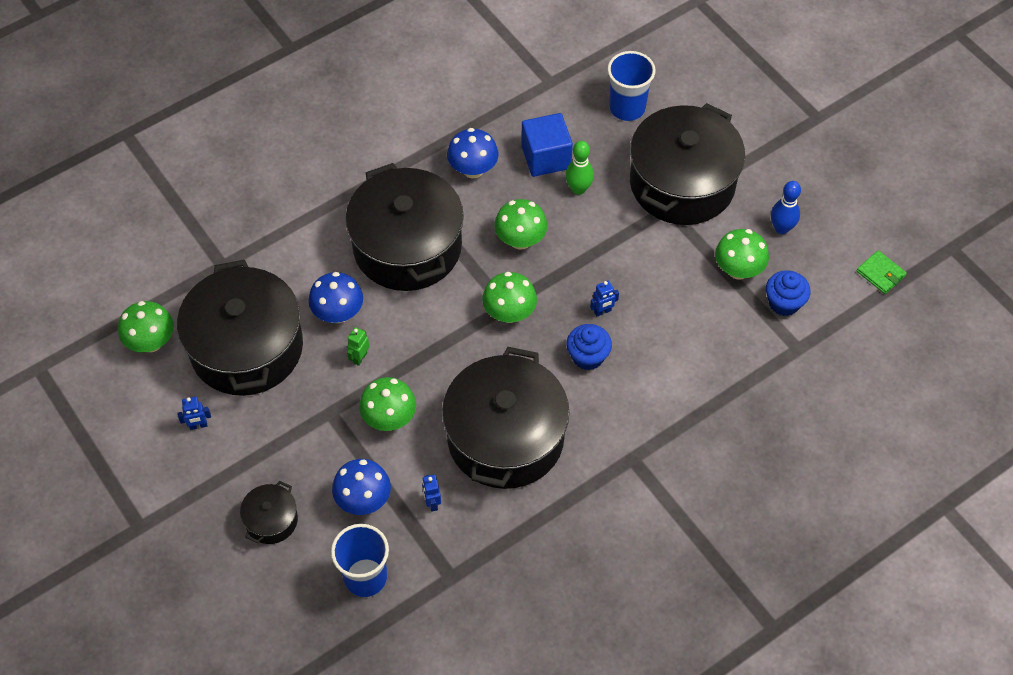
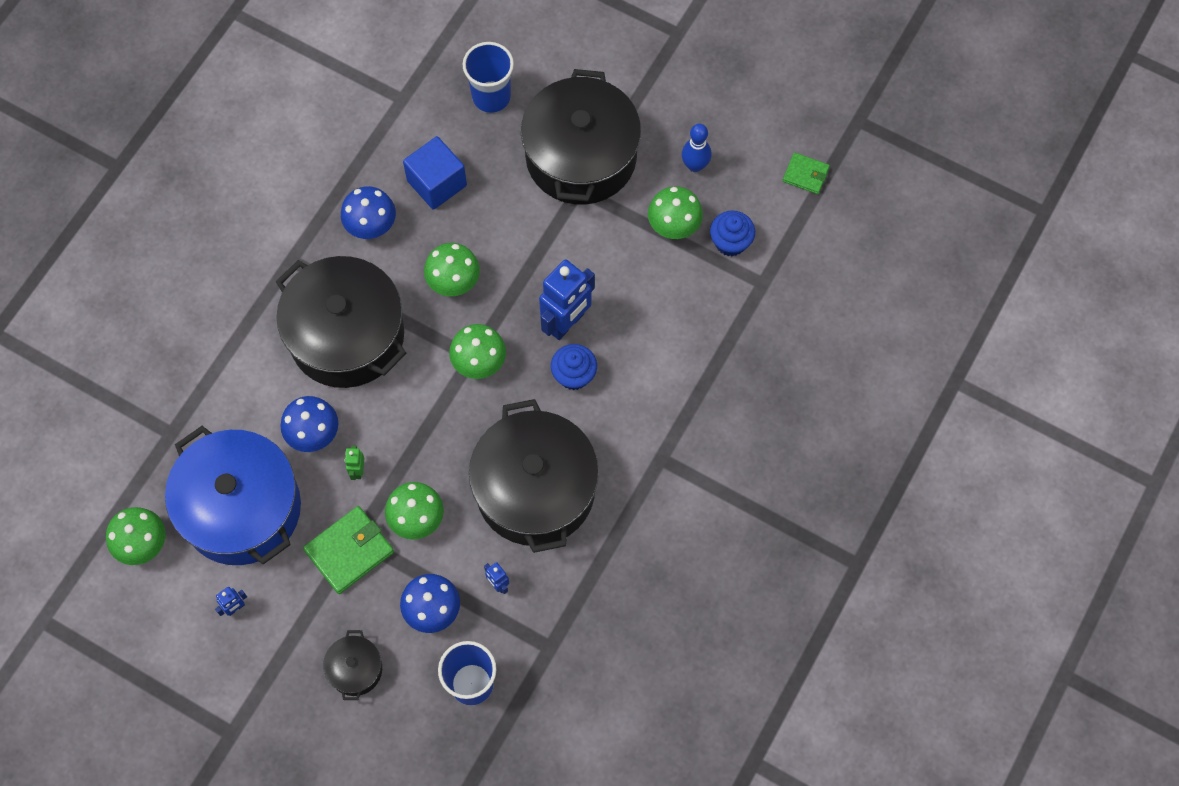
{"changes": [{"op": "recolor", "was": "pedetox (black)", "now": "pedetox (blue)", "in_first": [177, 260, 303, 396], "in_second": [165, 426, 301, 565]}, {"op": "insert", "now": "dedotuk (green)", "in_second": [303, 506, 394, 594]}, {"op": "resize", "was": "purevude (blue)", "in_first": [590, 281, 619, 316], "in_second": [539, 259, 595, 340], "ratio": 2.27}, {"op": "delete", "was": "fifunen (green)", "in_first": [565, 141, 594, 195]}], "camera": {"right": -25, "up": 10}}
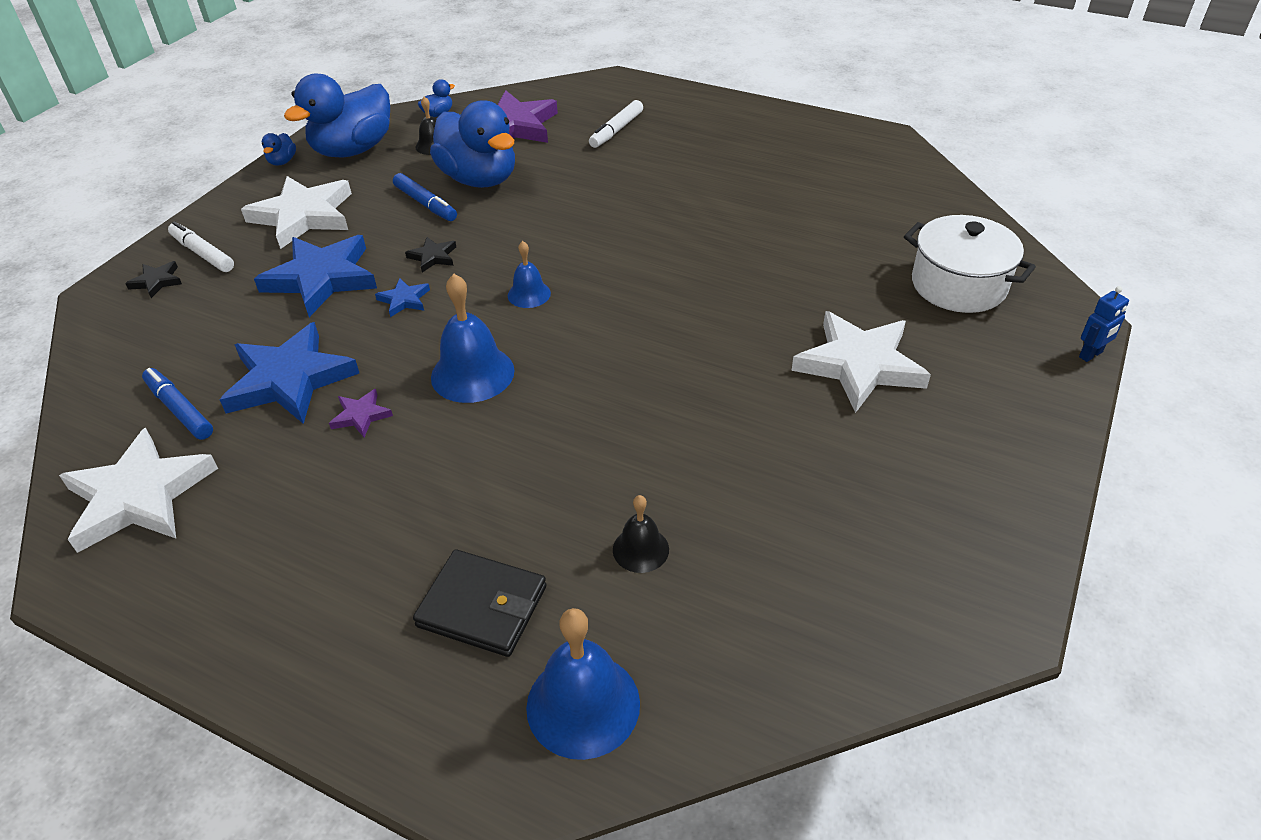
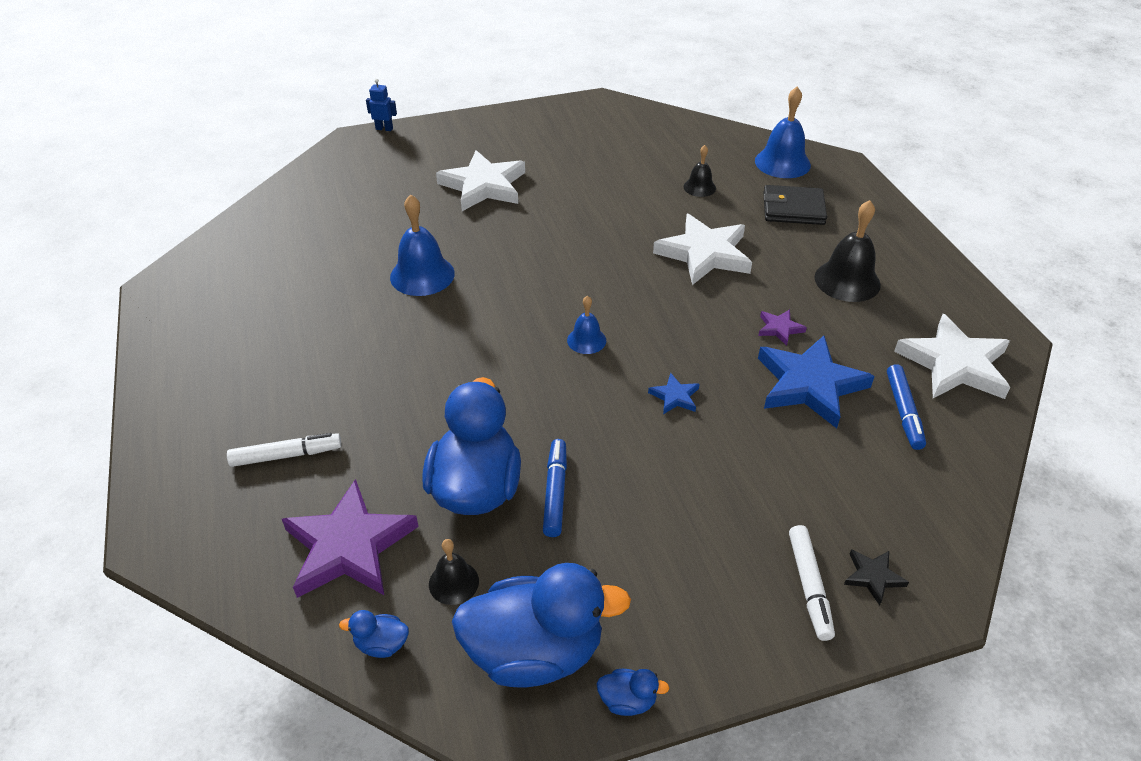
{"changes": [{"op": "move", "was": "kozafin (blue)", "in_first": [431, 274, 514, 403], "in_second": [390, 194, 455, 296]}, {"op": "rotate", "was": "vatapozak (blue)", "in_first": [262, 133, 296, 166], "in_second": [597, 669, 669, 716], "clockwise": 45}, {"op": "move", "was": "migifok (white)", "in_first": [241, 176, 352, 249], "in_second": [653, 214, 752, 285]}, {"op": "rotate", "was": "dedotuk (black)", "in_first": [413, 549, 546, 657], "in_second": [763, 185, 827, 225], "clockwise": -60}, {"op": "insert", "now": "kozafin (black)", "in_second": [815, 200, 881, 302]}, {"op": "delete", "was": "migifok (blue)", "in_first": [254, 235, 377, 317]}, {"op": "delete", "was": "migifok (black)", "in_first": [405, 237, 456, 272]}, {"op": "delete", "was": "pedetox (white)", "in_first": [904, 215, 1036, 313]}], "camera": {"right": -135, "up": 0}}
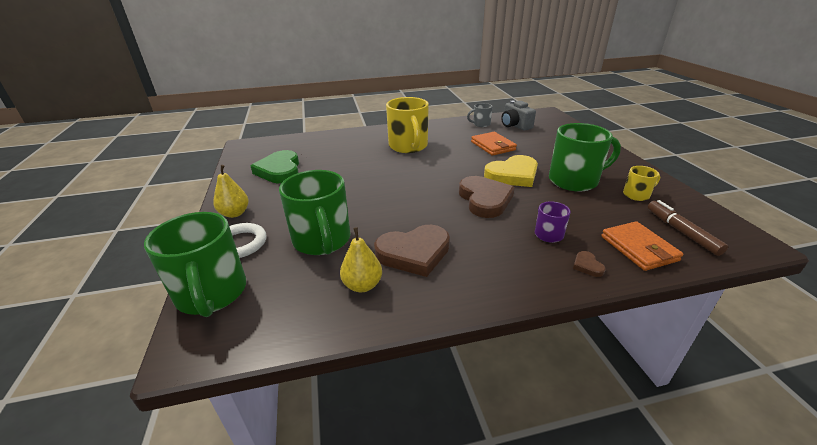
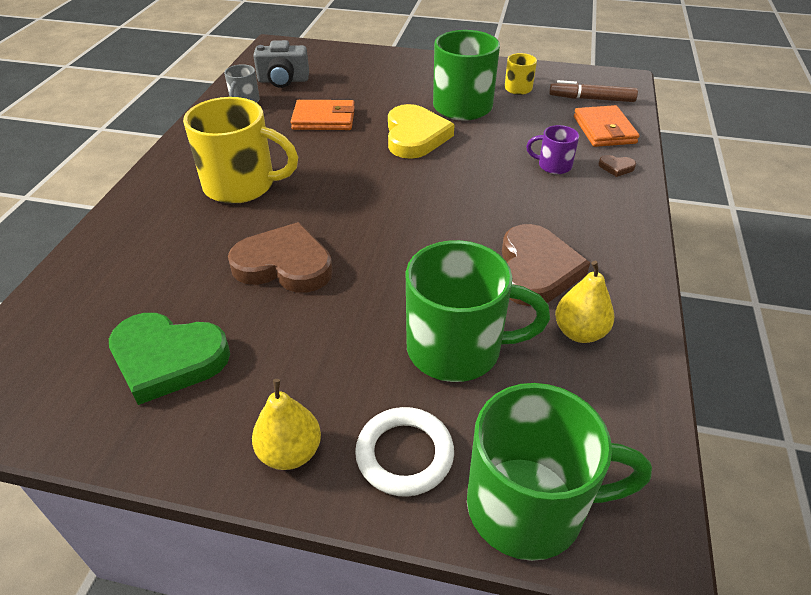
{"changes": [{"op": "move", "was": "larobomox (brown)", "in_first": [459, 176, 515, 218], "in_second": [228, 222, 333, 293]}, {"op": "rotate", "was": "dedotuk (orange)", "in_first": [601, 221, 683, 271], "in_second": [574, 105, 640, 147], "clockwise": 75}], "camera": {"right": -65, "up": 10}}
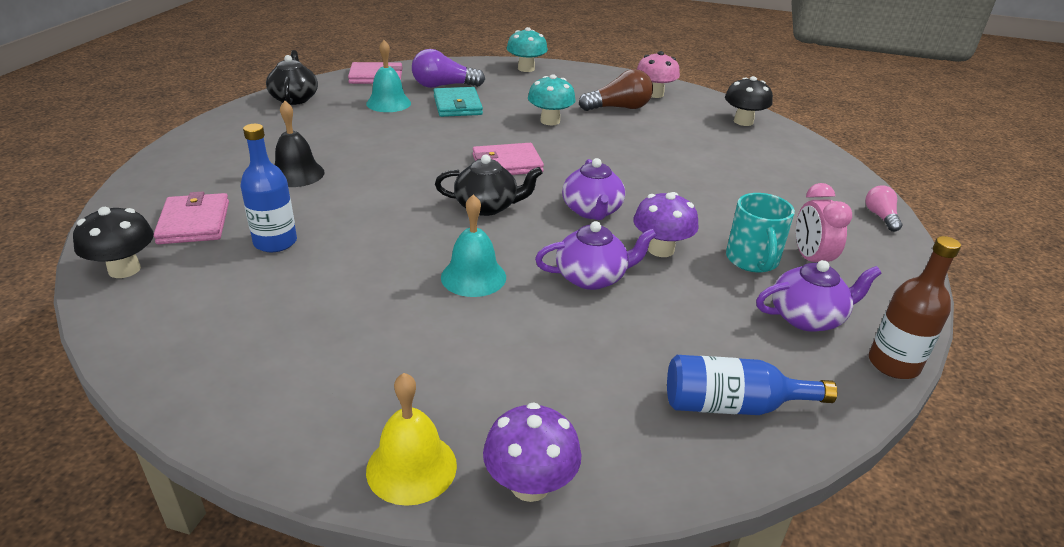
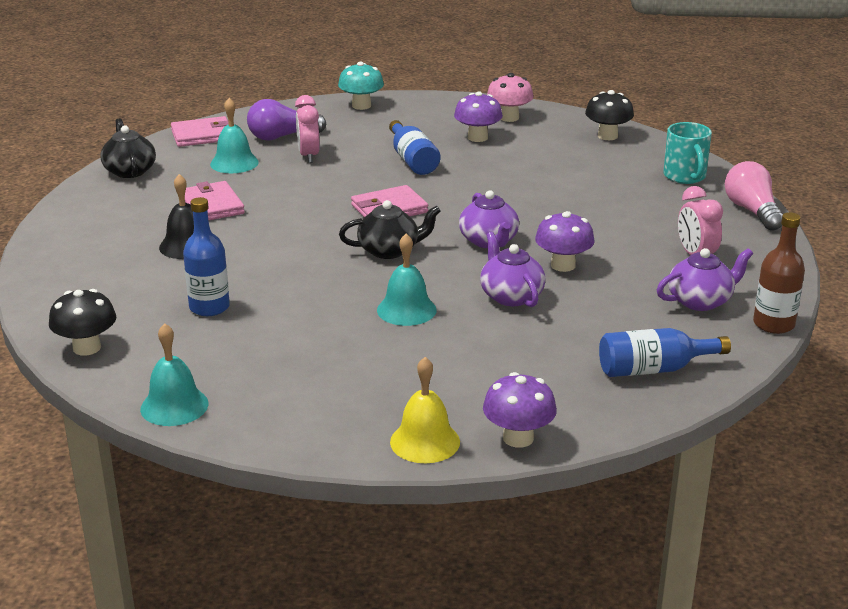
{"changes": [{"op": "insert", "now": "kozafin (turquoise)", "in_second": [140, 323, 208, 426]}, {"op": "move", "was": "dedotuk (pink)", "in_first": [154, 192, 229, 244], "in_second": [185, 181, 245, 220]}, {"op": "replace", "was": "dedotuk (turquoise)", "now": "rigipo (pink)", "in_first": [434, 87, 483, 117], "in_second": [295, 95, 320, 163]}, {"op": "replace", "was": "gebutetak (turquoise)", "now": "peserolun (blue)", "in_first": [528, 74, 576, 125], "in_second": [389, 120, 440, 175]}, {"op": "replace", "was": "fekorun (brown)", "now": "gebutetak (purple)", "in_first": [579, 69, 653, 111], "in_second": [454, 91, 503, 142]}, {"op": "rotate", "was": "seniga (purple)", "in_first": [535, 221, 657, 290], "in_second": [480, 232, 546, 307], "clockwise": -90}, {"op": "move", "was": "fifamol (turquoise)", "in_first": [726, 193, 795, 273], "in_second": [663, 122, 712, 184]}, {"op": "resize", "was": "fekorun (pink)", "in_first": [866, 185, 902, 232], "in_second": [725, 161, 783, 231], "ratio": 1.7}], "camera": {"right": -10, "up": -5}}
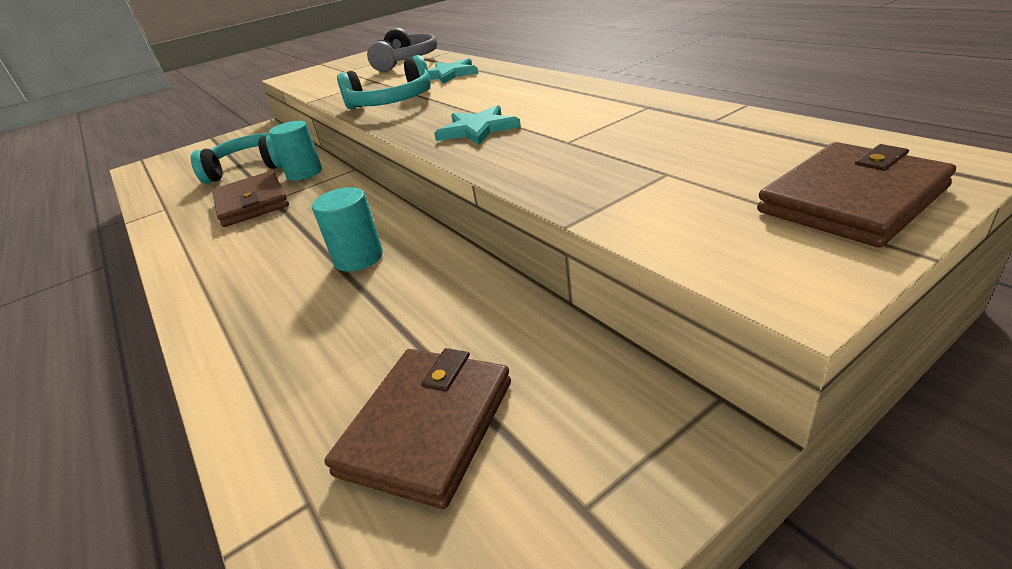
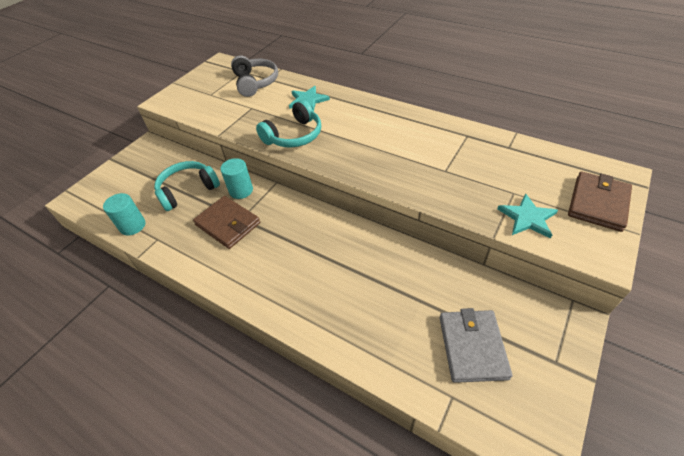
{"changes": [{"op": "move", "was": "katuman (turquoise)", "in_first": [312, 187, 383, 272], "in_second": [103, 193, 145, 236]}, {"op": "recolor", "was": "dedotuk (brown)", "now": "dedotuk (grey)", "in_first": [324, 348, 511, 509], "in_second": [440, 308, 512, 383]}, {"op": "move", "was": "migifok (turquoise)", "in_first": [434, 105, 521, 145], "in_second": [497, 193, 558, 239]}], "camera": {"right": -25, "up": 15}}
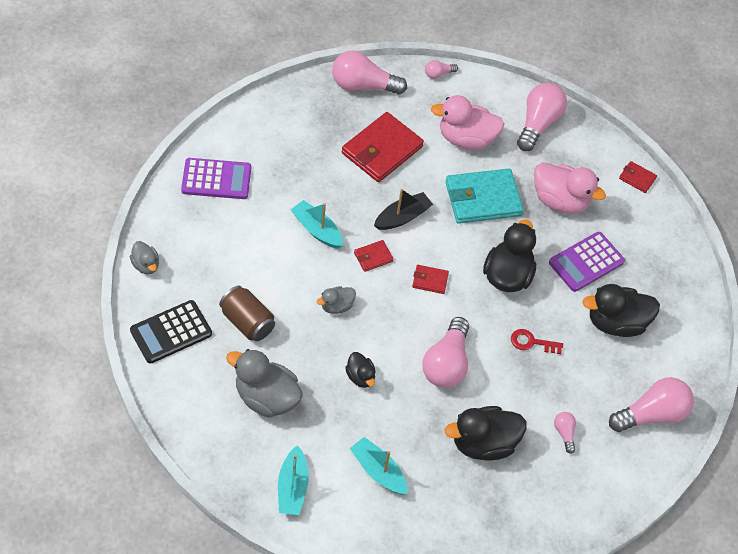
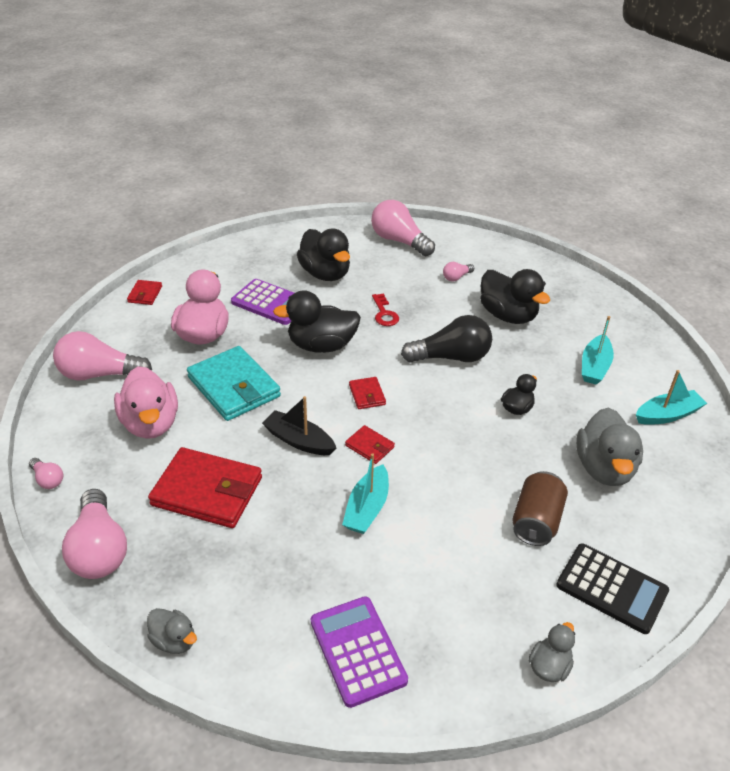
{"changes": [{"op": "move", "was": "vatapozak (grey)", "in_first": [317, 286, 356, 314], "in_second": [147, 608, 197, 654]}, {"op": "recolor", "was": "fekorun (pink)", "now": "fekorun (black)", "in_first": [422, 317, 469, 388], "in_second": [401, 315, 492, 363]}], "camera": {"right": -110, "up": -15}}
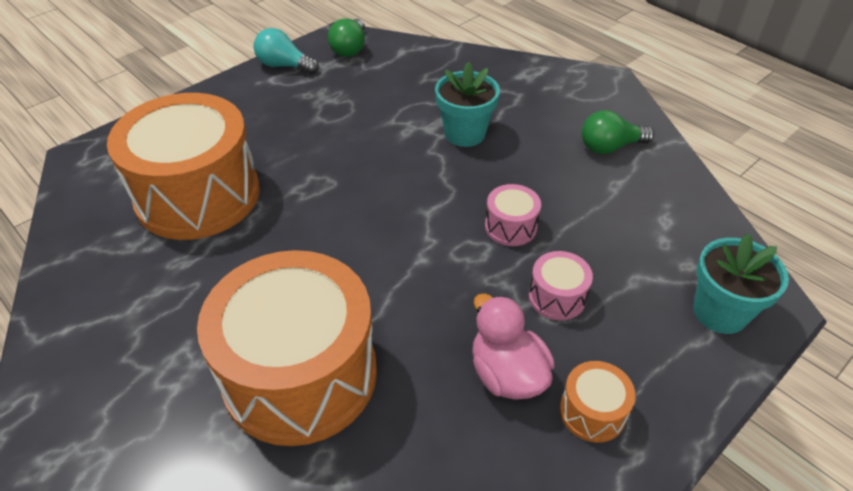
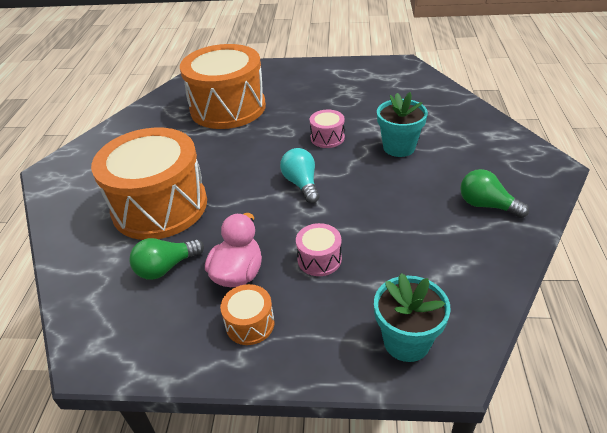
{"changes": [{"op": "move", "was": "fekorun (green)", "in_first": [328, 19, 365, 57], "in_second": [129, 238, 204, 280]}, {"op": "move", "was": "fekorun (turquoise)", "in_first": [254, 28, 319, 74], "in_second": [280, 148, 320, 203]}, {"op": "move", "was": "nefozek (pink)", "in_first": [485, 184, 541, 246], "in_second": [310, 110, 345, 148]}], "camera": {"right": 50, "up": -5}}
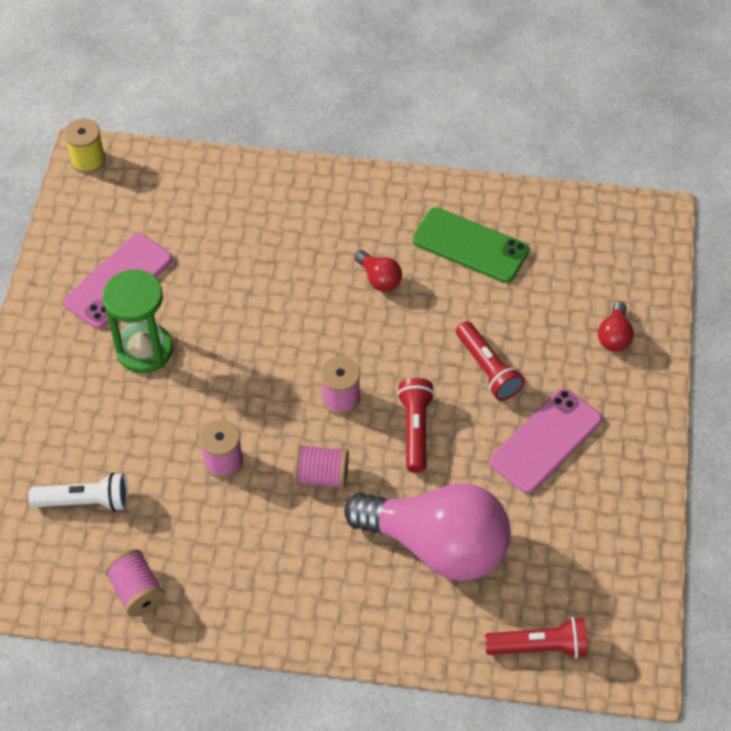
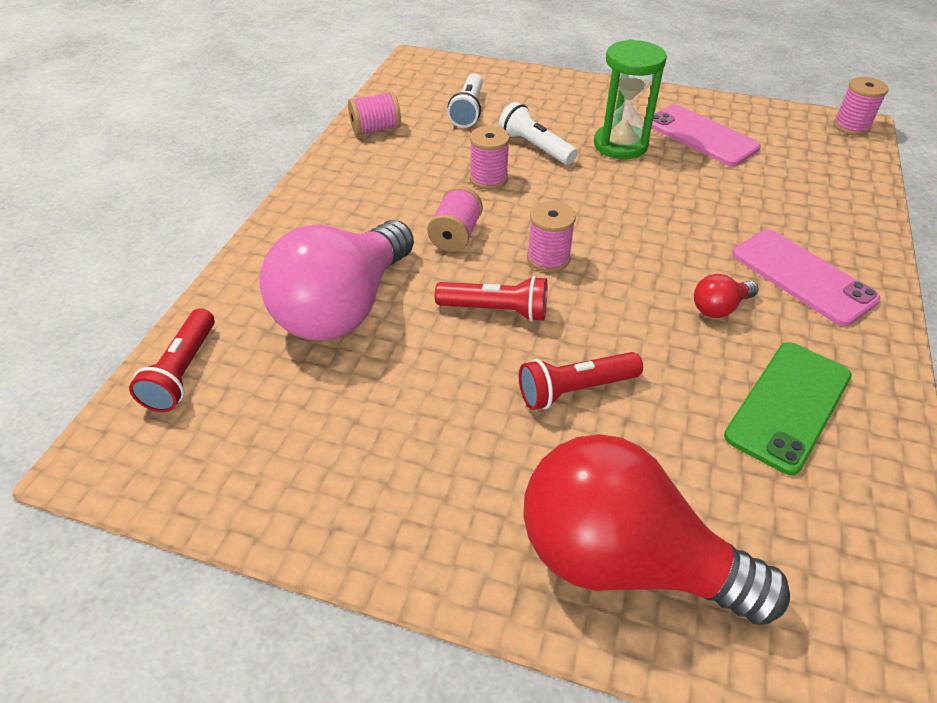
{"changes": [{"op": "insert", "now": "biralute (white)", "in_second": [499, 102, 578, 165]}, {"op": "resize", "was": "fekorun (red)", "in_first": [598, 302, 634, 352], "in_second": [523, 434, 790, 625], "ratio": 2.48}, {"op": "move", "was": "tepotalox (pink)", "in_first": [489, 388, 602, 494], "in_second": [732, 230, 880, 326]}, {"op": "recolor", "was": "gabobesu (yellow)", "now": "gabobesu (pink)", "in_first": [64, 118, 106, 174], "in_second": [834, 77, 889, 136]}], "camera": {"right": 100, "up": -10}}
